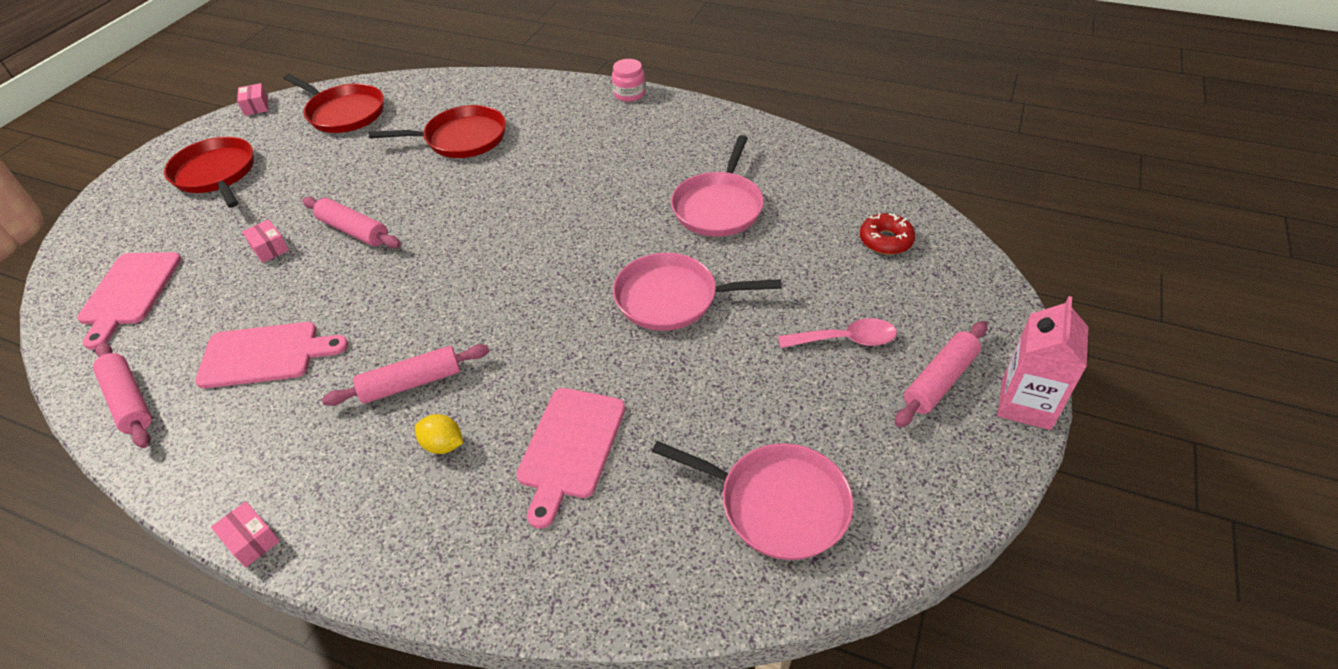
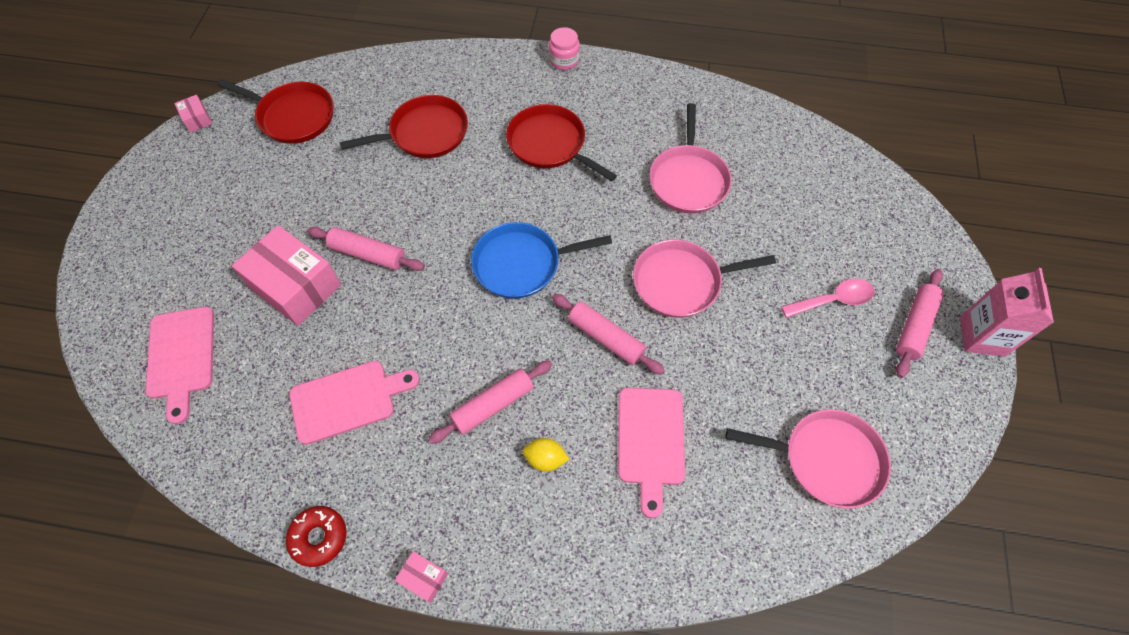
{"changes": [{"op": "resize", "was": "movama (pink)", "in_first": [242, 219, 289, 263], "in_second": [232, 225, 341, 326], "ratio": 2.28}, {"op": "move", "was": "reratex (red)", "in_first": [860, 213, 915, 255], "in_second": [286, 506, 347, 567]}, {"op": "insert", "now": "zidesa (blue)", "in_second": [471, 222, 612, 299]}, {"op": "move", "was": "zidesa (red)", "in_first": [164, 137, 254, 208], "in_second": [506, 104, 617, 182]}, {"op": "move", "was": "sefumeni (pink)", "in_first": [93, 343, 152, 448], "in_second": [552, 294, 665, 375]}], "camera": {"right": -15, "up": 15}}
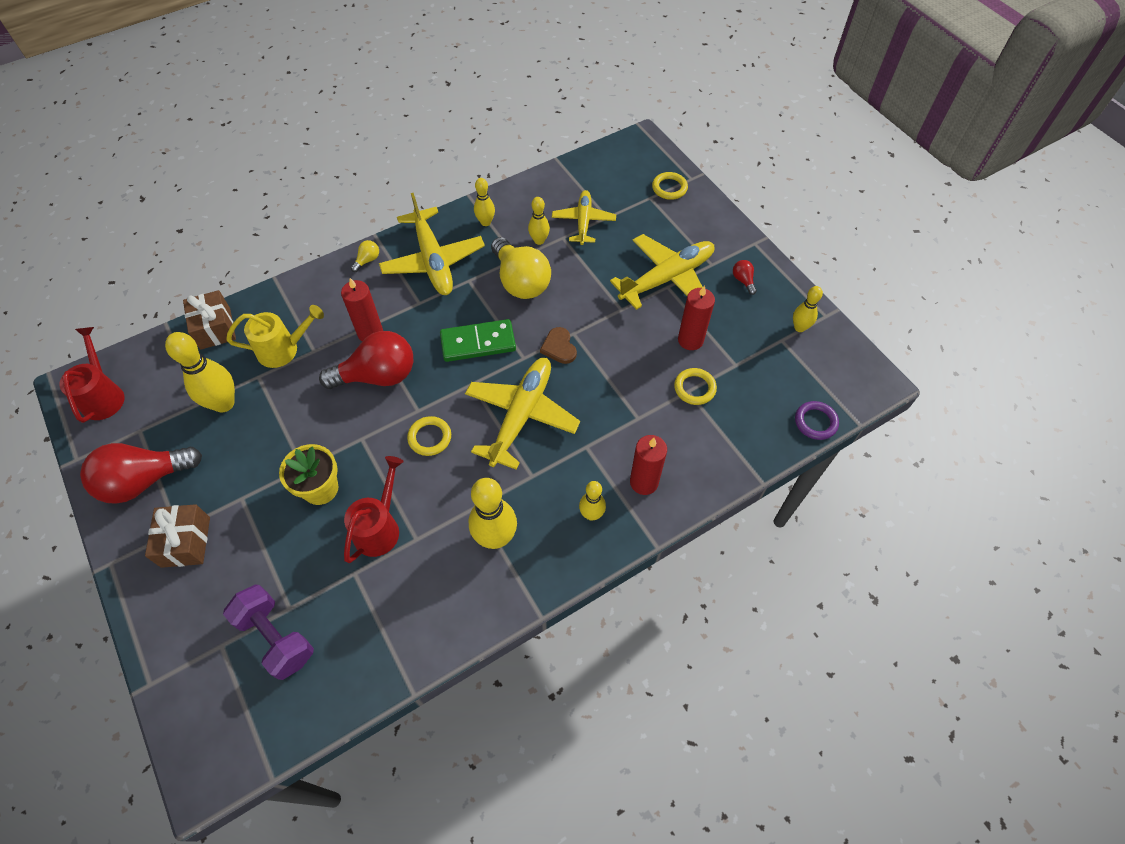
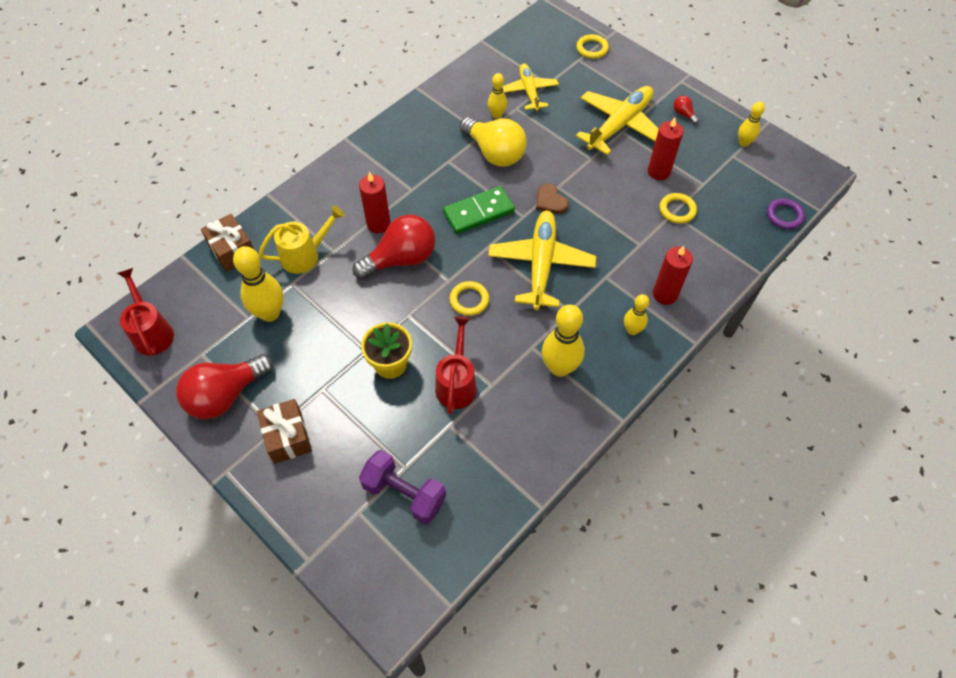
{"changes": [{"op": "delete", "was": "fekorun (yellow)", "in_first": [351, 240, 379, 272]}, {"op": "delete", "was": "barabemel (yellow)", "in_first": [379, 193, 485, 295]}, {"op": "delete", "was": "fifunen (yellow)", "in_first": [474, 178, 495, 226]}], "camera": {"right": -15, "up": 0}}
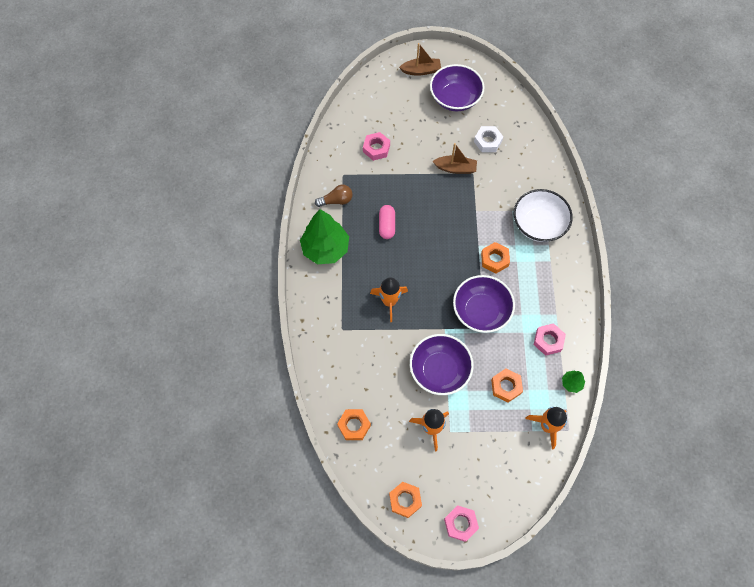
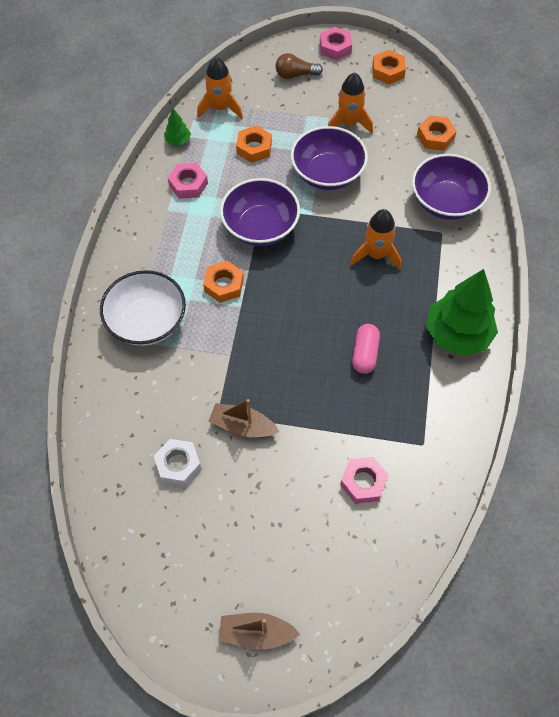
{"changes": [{"op": "move", "was": "fekorun (brown)", "in_first": [315, 185, 353, 207], "in_second": [275, 53, 323, 79]}, {"op": "move", "was": "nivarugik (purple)", "in_first": [430, 64, 485, 111], "in_second": [412, 154, 491, 220]}], "camera": {"right": -170, "up": -5}}
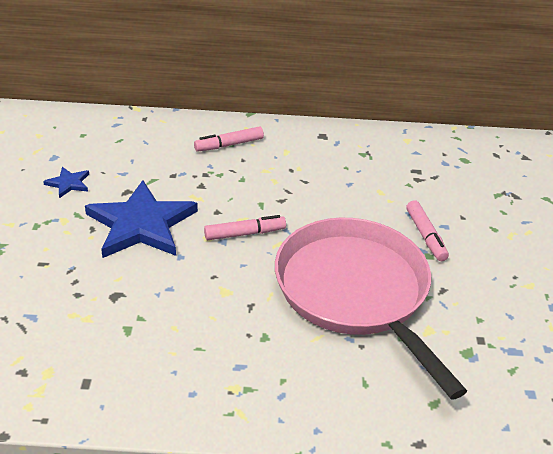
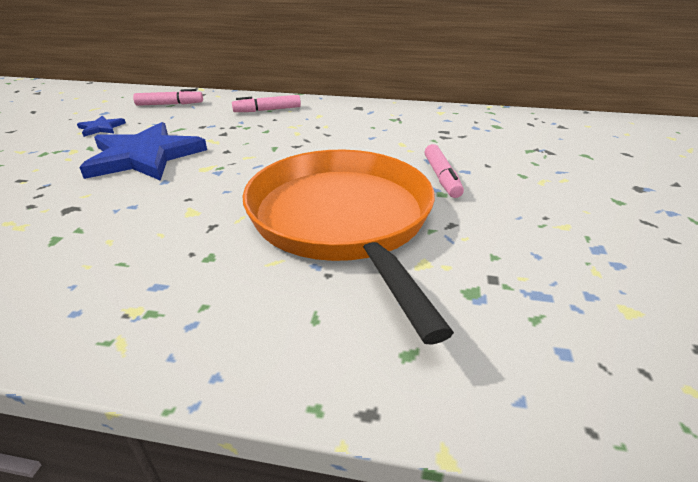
{"changes": [{"op": "move", "was": "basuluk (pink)", "in_first": [204, 215, 286, 240], "in_second": [133, 89, 203, 106]}, {"op": "recolor", "was": "zidesa (pink)", "now": "zidesa (orange)", "in_first": [275, 218, 467, 400], "in_second": [243, 150, 454, 345]}], "camera": {"right": 10, "up": -5}}
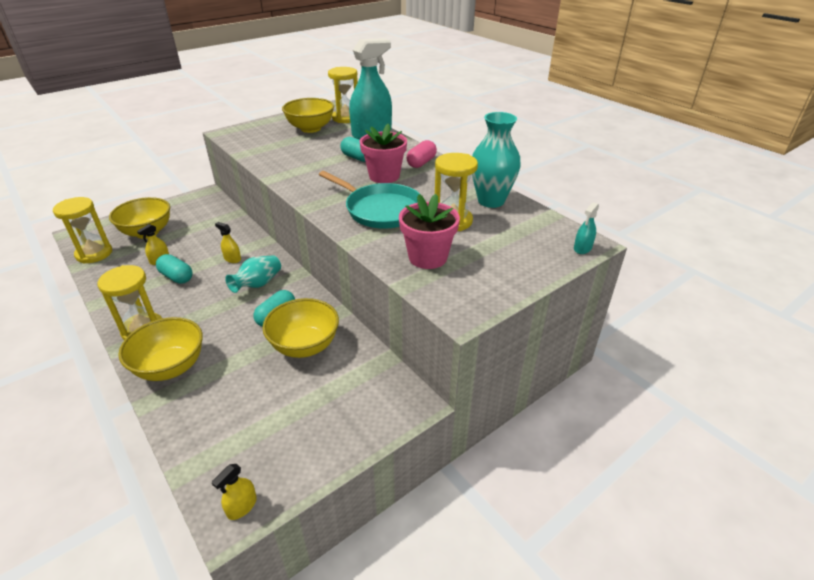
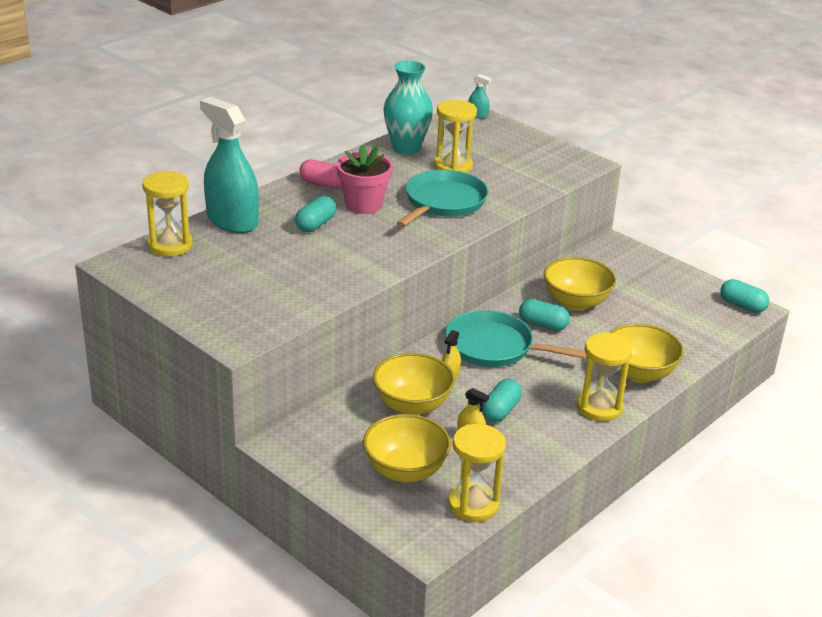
{"changes": [{"op": "move", "was": "nivarugik (yellow)", "in_first": [282, 98, 334, 133], "in_second": [373, 353, 455, 415]}, {"op": "replace", "was": "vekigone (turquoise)", "now": "zidesa (turquoise)", "in_first": [225, 255, 281, 293], "in_second": [445, 310, 587, 367]}, {"op": "replace", "was": "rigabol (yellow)", "now": "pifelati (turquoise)", "in_first": [211, 464, 257, 520], "in_second": [721, 279, 769, 313]}, {"op": "delete", "was": "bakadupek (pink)", "in_first": [399, 194, 460, 269]}], "camera": {"right": -100, "up": -5}}
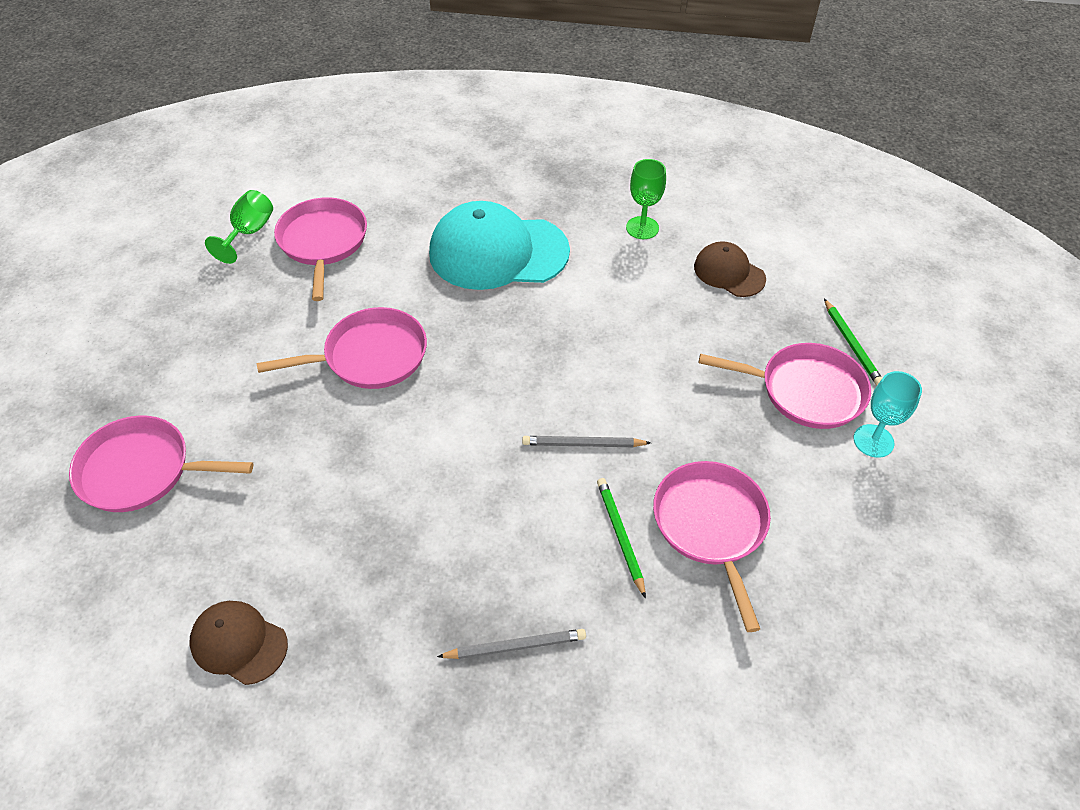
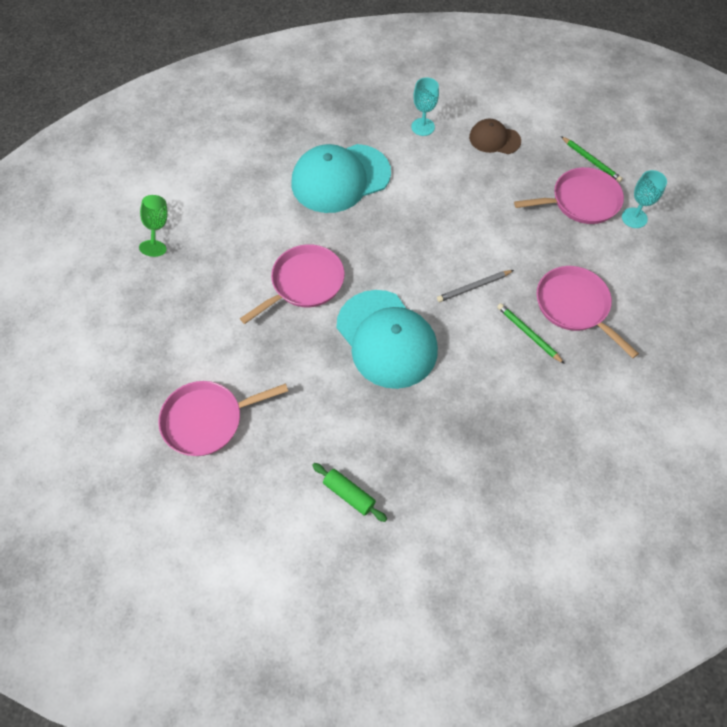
{"changes": [{"op": "replace", "was": "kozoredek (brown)", "now": "sefumeni (green)", "in_first": [189, 601, 288, 685], "in_second": [312, 463, 387, 522]}, {"op": "insert", "now": "kozoredek (turquoise)", "in_second": [337, 290, 438, 389]}, {"op": "recolor", "was": "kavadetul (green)", "now": "kavadetul (turquoise)", "in_first": [626, 159, 666, 239], "in_second": [411, 77, 439, 136]}, {"op": "delete", "was": "zidesa (pink)", "in_first": [274, 197, 367, 301]}, {"op": "delete", "was": "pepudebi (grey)", "in_first": [437, 629, 586, 659]}], "camera": {"right": -25, "up": 10}}
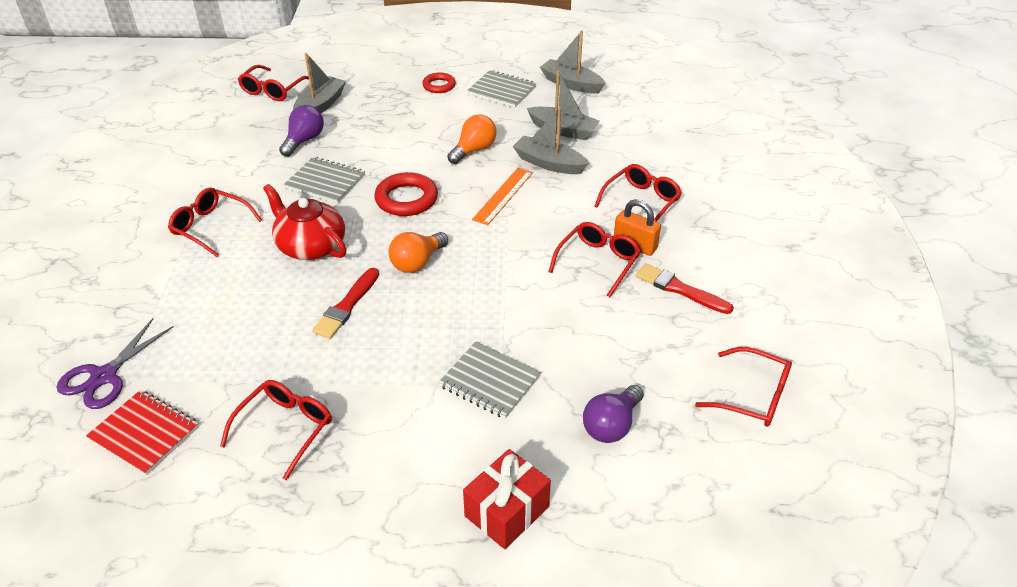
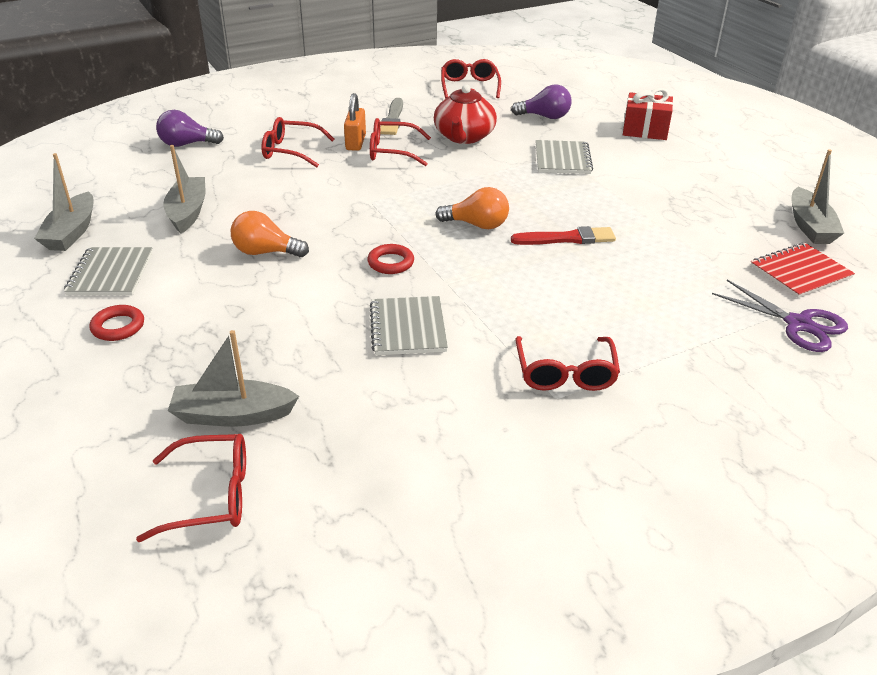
{"changes": [{"op": "move", "was": "fekorun (purple)", "in_first": [279, 105, 324, 157], "in_second": [156, 110, 224, 147]}, {"op": "resize", "was": "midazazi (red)", "in_first": [374, 172, 438, 216], "in_second": [367, 244, 414, 274], "ratio": 0.62}, {"op": "recolor", "was": "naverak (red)", "now": "naverak (grey)", "in_first": [636, 263, 734, 314], "in_second": [380, 98, 403, 135]}, {"op": "move", "was": "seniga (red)", "in_first": [263, 184, 347, 260], "in_second": [434, 84, 497, 144]}, {"op": "rotate", "was": "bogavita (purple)", "in_first": [57, 318, 174, 409], "in_second": [712, 280, 848, 352], "clockwise": 45}, {"op": "rotate", "was": "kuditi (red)", "in_first": [86, 390, 199, 475], "in_second": [750, 243, 855, 298], "clockwise": 60}, {"op": "move", "was": "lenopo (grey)", "in_first": [513, 107, 589, 174], "in_second": [791, 149, 844, 244]}, {"op": "delete", "was": "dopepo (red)", "in_first": [220, 380, 332, 480]}, {"op": "delete", "was": "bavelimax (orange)", "in_first": [472, 168, 533, 225]}], "camera": {"right": -120, "up": -5}}
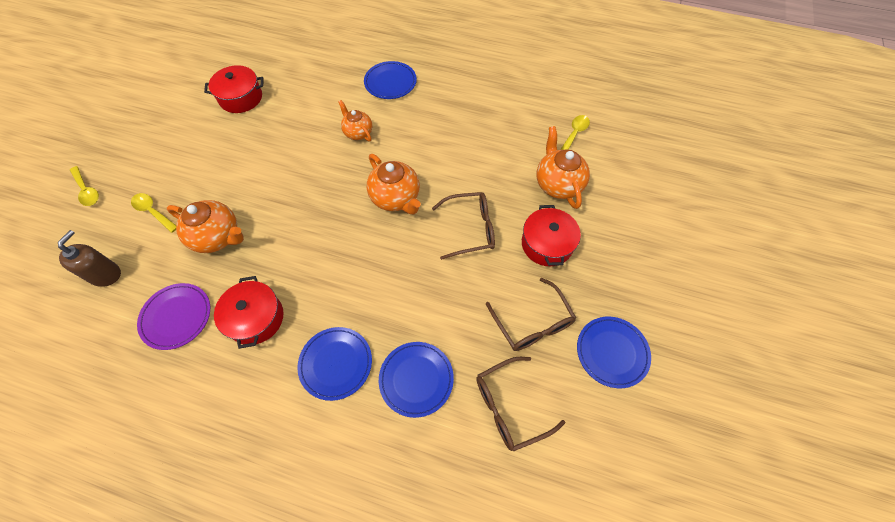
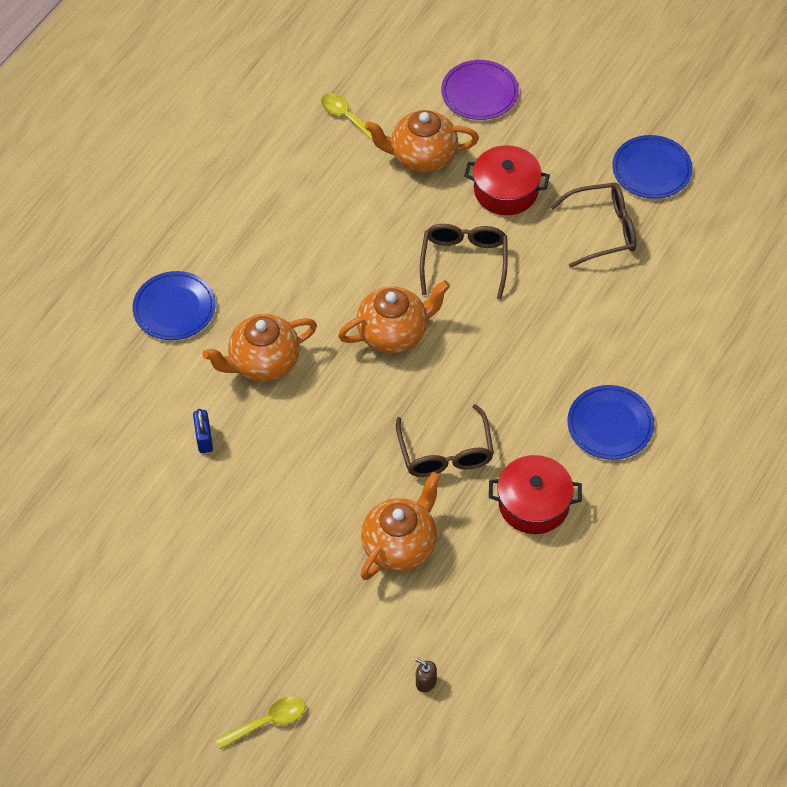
{"changes": [{"op": "insert", "now": "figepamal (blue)", "in_second": [193, 409, 213, 453]}, {"op": "resize", "was": "seniga (orange)", "in_first": [339, 100, 372, 142], "in_second": [202, 314, 317, 382], "ratio": 1.55}, {"op": "move", "was": "dopepo (brown)", "in_first": [476, 357, 565, 451], "in_second": [396, 404, 494, 477]}, {"op": "resize", "was": "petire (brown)", "in_first": [58, 230, 121, 287], "in_second": [415, 658, 437, 692], "ratio": 0.51}, {"op": "move", "was": "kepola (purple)", "in_first": [137, 283, 210, 350], "in_second": [441, 60, 519, 120]}, {"op": "delete", "was": "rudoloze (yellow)", "in_first": [131, 193, 176, 233]}, {"op": "delete", "was": "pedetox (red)", "in_first": [204, 65, 264, 113]}, {"op": "delete", "was": "kepola (blue)", "in_first": [379, 342, 454, 418]}], "camera": {"right": -75, "up": -5}}
